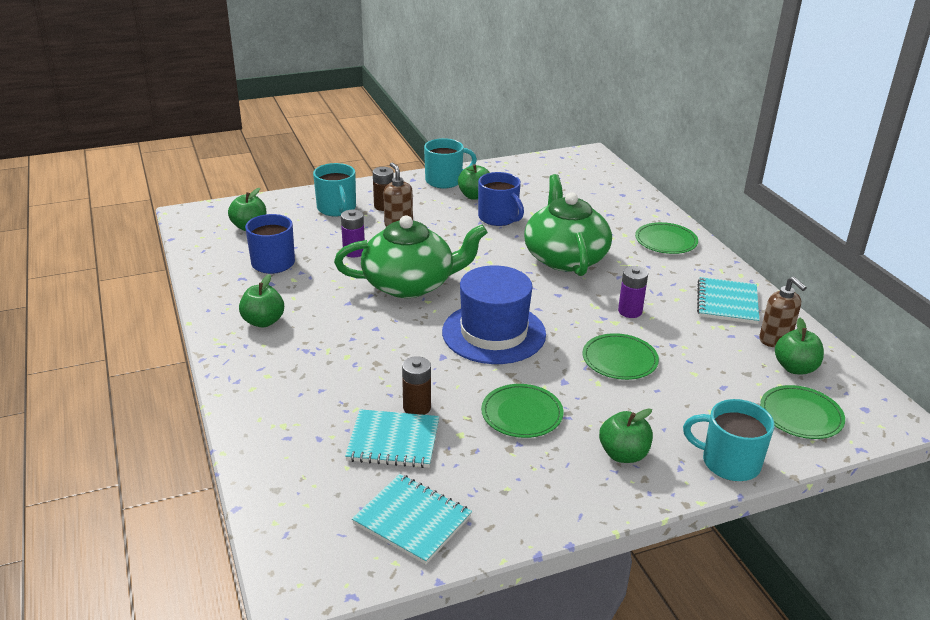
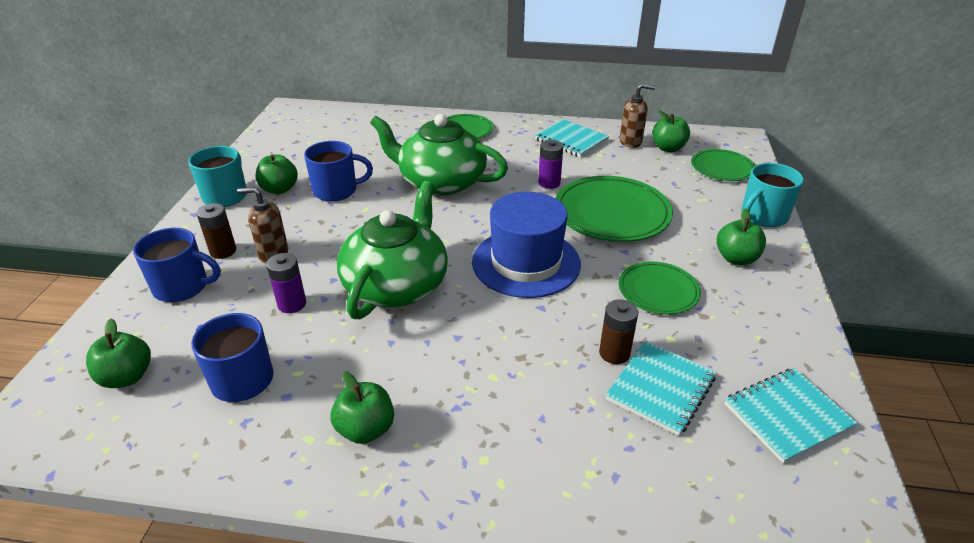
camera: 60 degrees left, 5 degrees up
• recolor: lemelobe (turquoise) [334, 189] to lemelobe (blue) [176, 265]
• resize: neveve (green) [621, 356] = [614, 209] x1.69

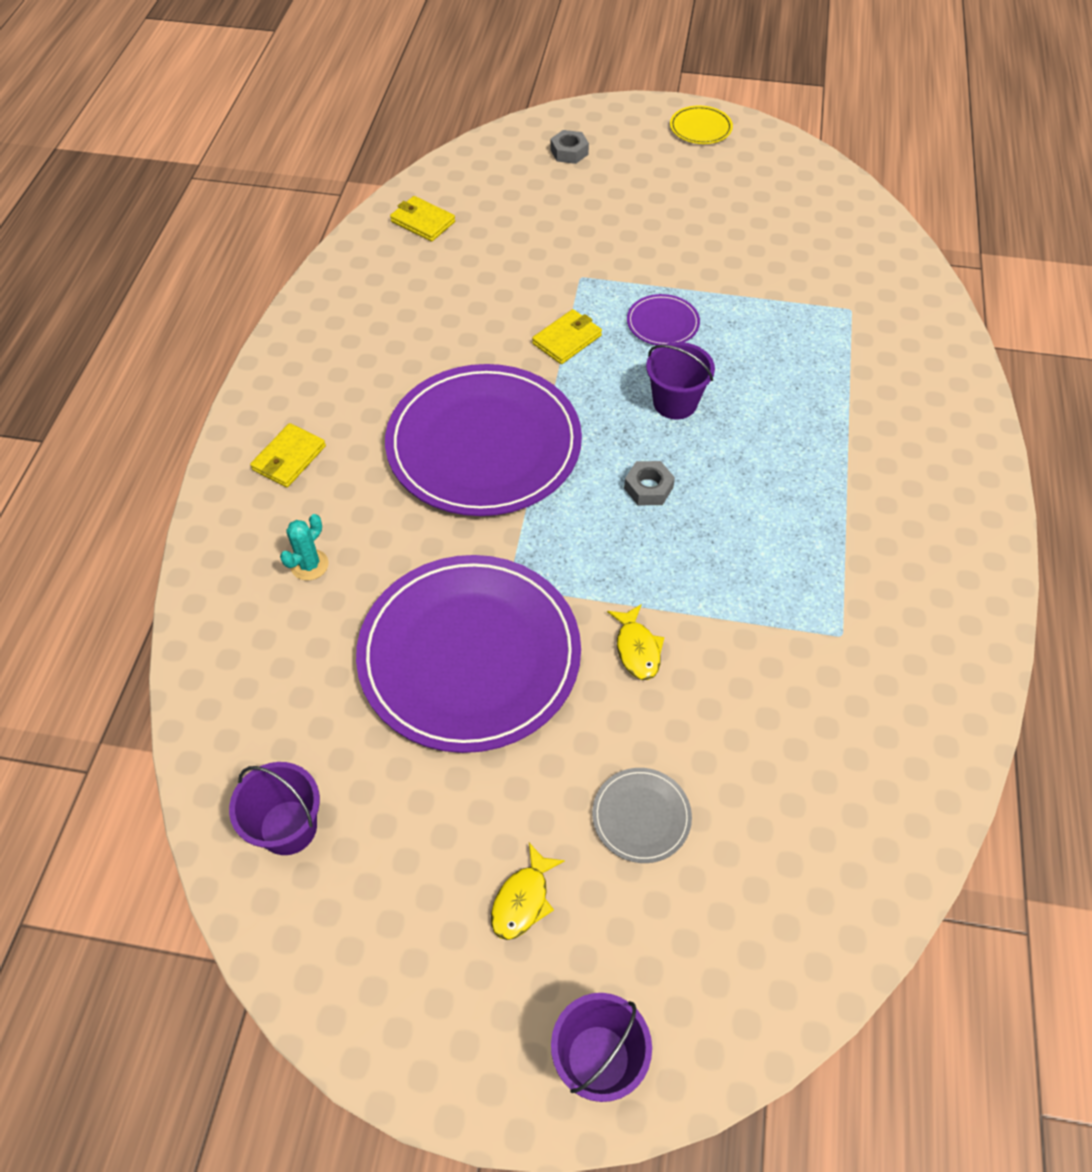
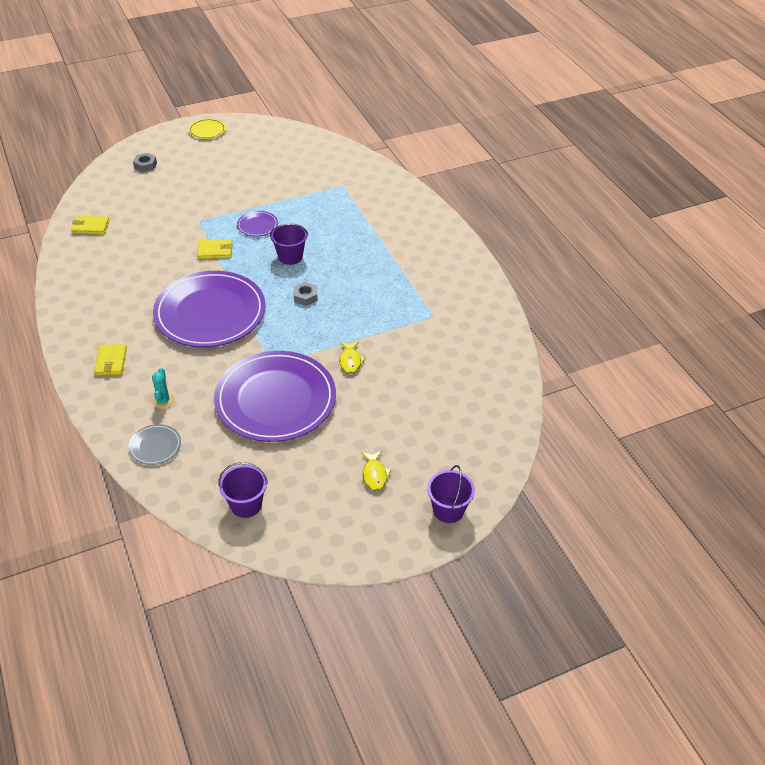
camera: 35 degrees left, 10 degrees down
• rotate: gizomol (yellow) [567, 336] = [215, 249] 75 degrees clockwise
• rotate: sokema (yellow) [635, 642] = [352, 358] 45 degrees clockwise
• move: neveve (grey) [642, 815] to [154, 444]

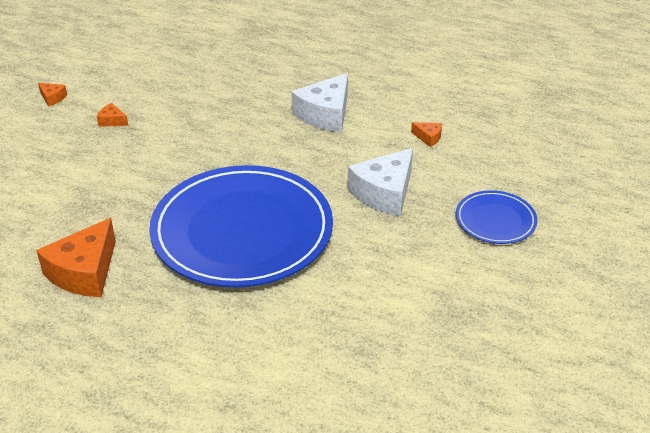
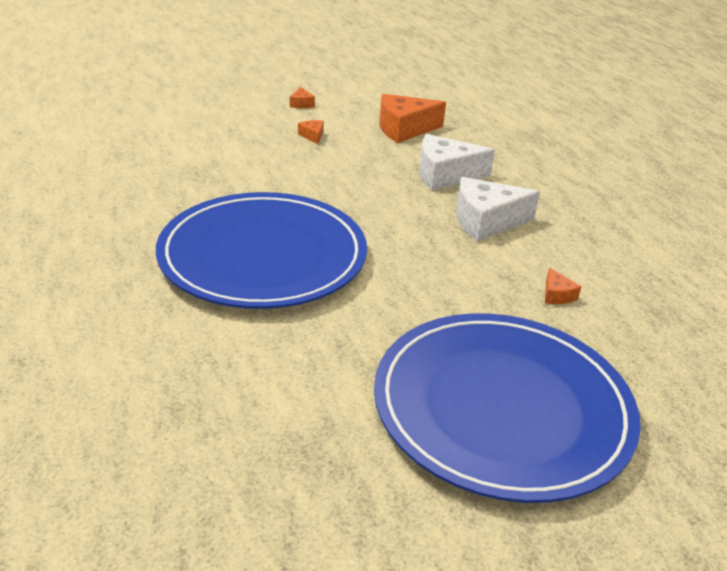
camera: 45 degrees right, 5 degrees down
• move: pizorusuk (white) [380, 182] to [457, 162]
• resize: neveve (blue) [497, 217] = [507, 408] x2.21
• move: pizorusuk (orange) [76, 257] to [412, 118]

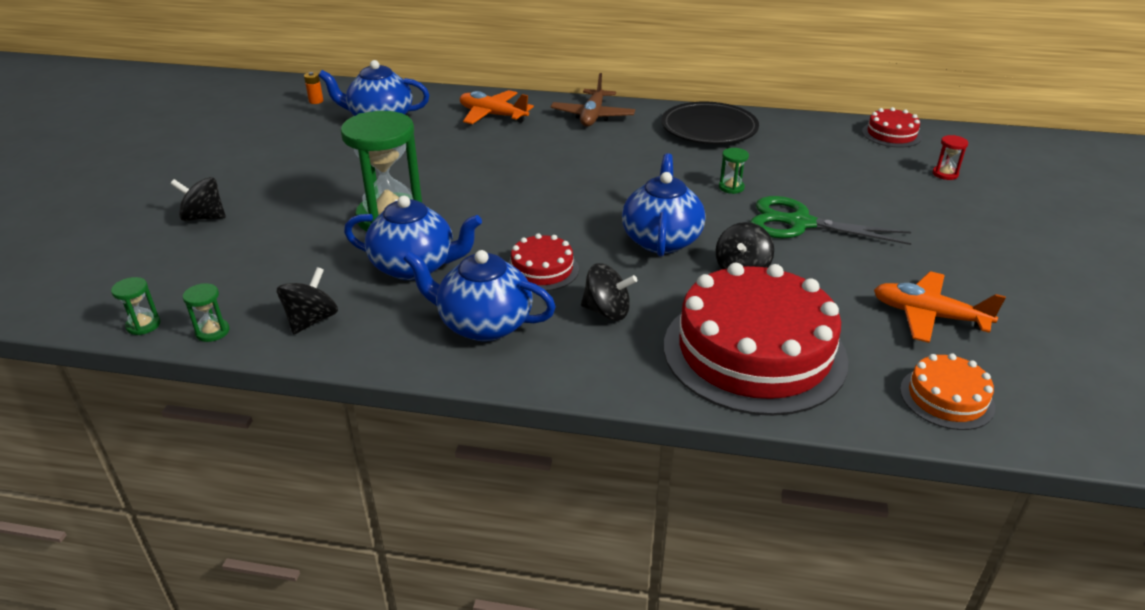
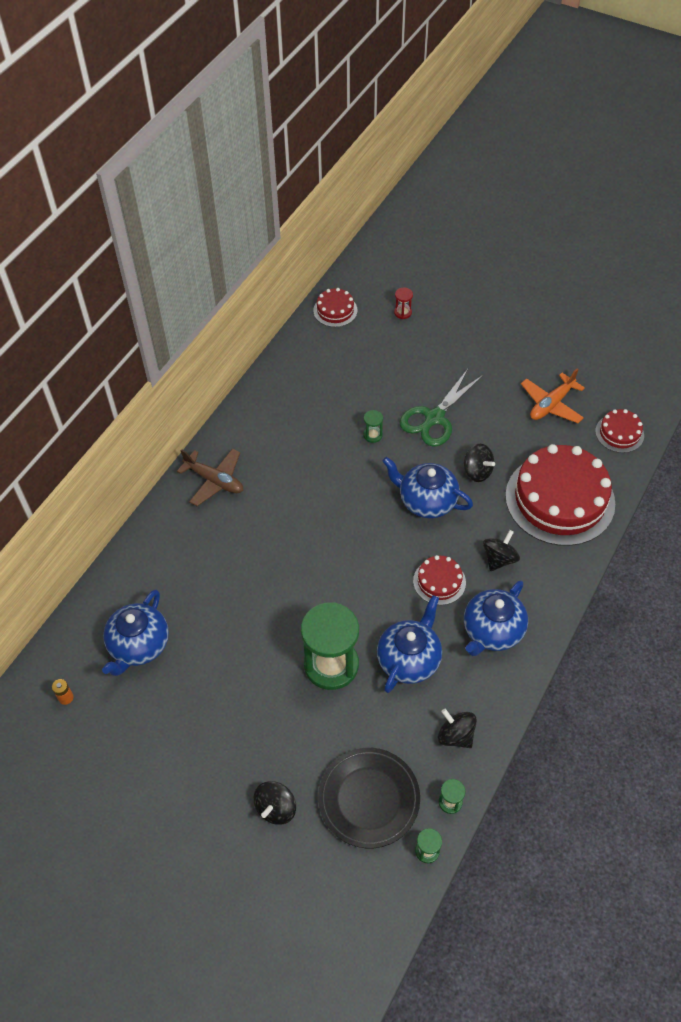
camera: 70 degrees left, 20 degrees up
• delete: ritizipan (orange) [497, 107]
• move: neveve (black) [710, 123] to [369, 798]
• recolor: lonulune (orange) [947, 391] to lonulune (red) [619, 431]

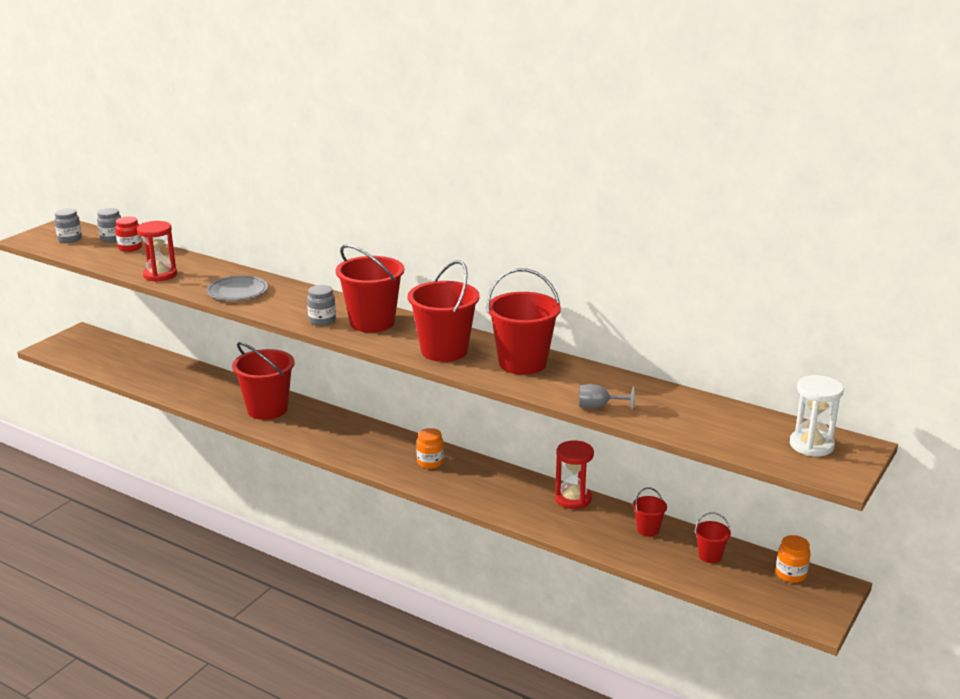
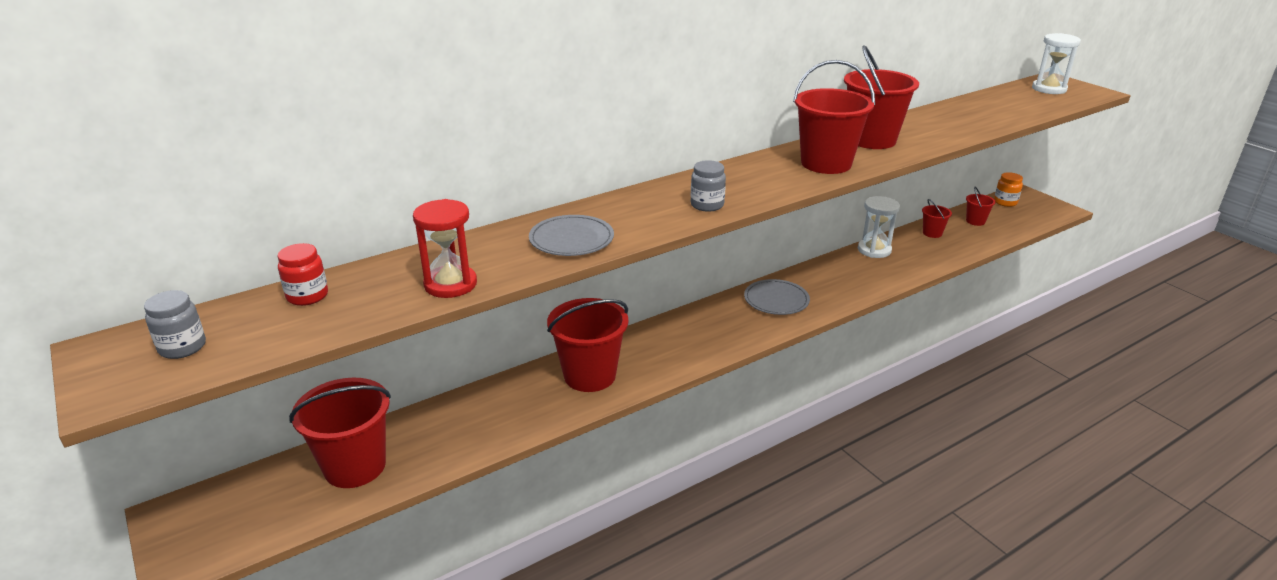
camera: 65 degrees left, 5 degrees up
• delete: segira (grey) [109, 225]
• move: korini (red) [370, 288] to [340, 433]
• delete: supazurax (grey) [607, 397]
• replace: segira (orange) [430, 448] to neveve (grey) [777, 297]
• recolor: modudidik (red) [574, 474] to modudidik (white) [879, 227]

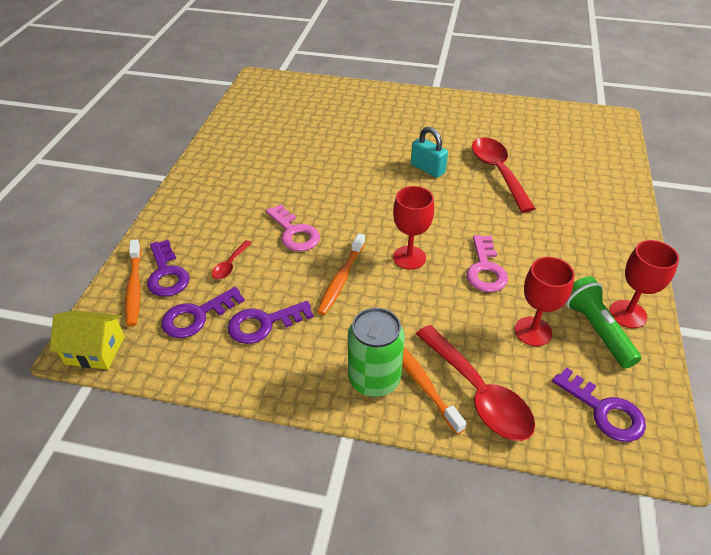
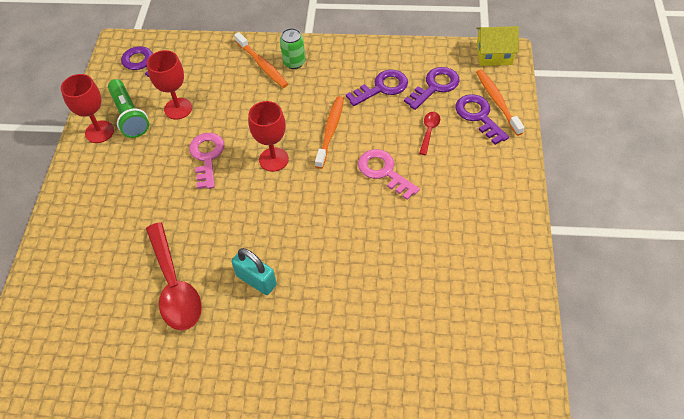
camera: 175 degrees right, 10 degrees up
• resize: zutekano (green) [376, 352] = [292, 48] x0.64
• delete: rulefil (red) [475, 383]

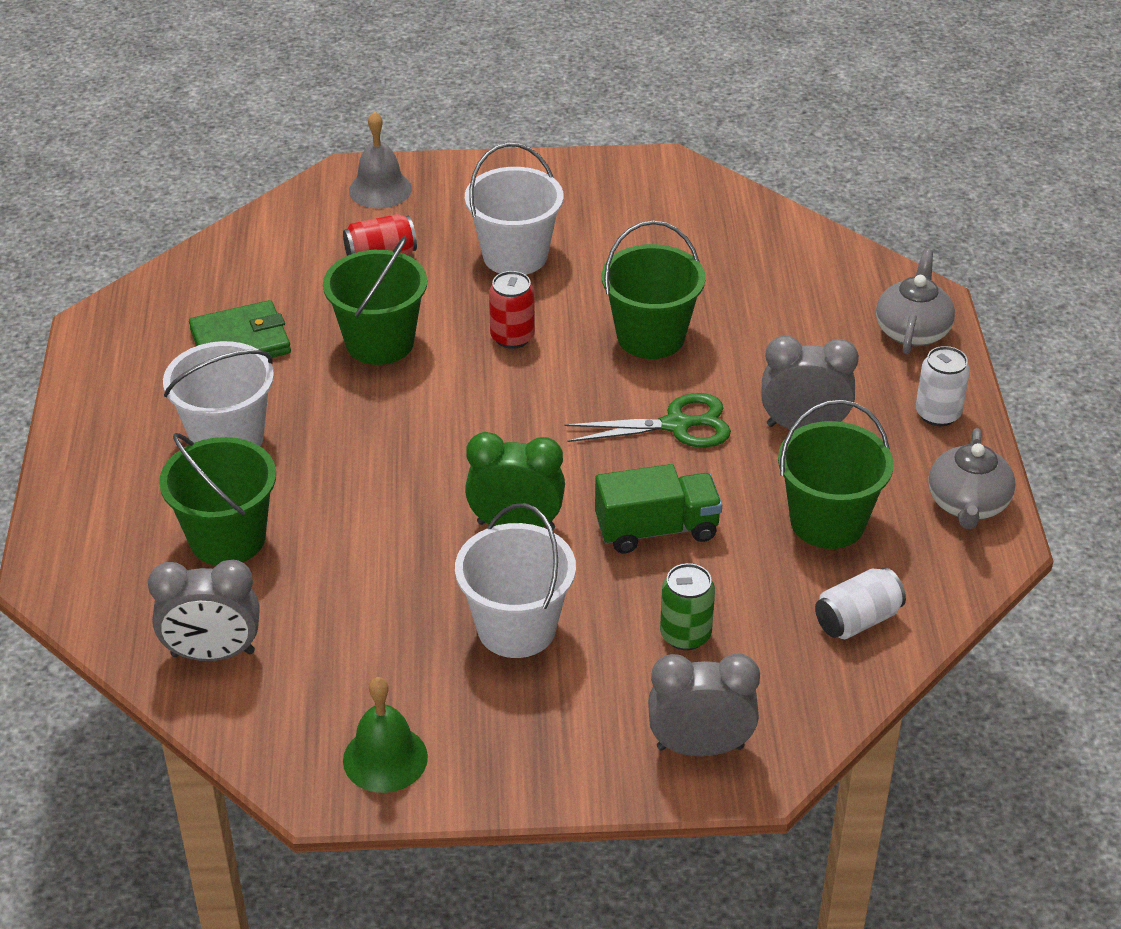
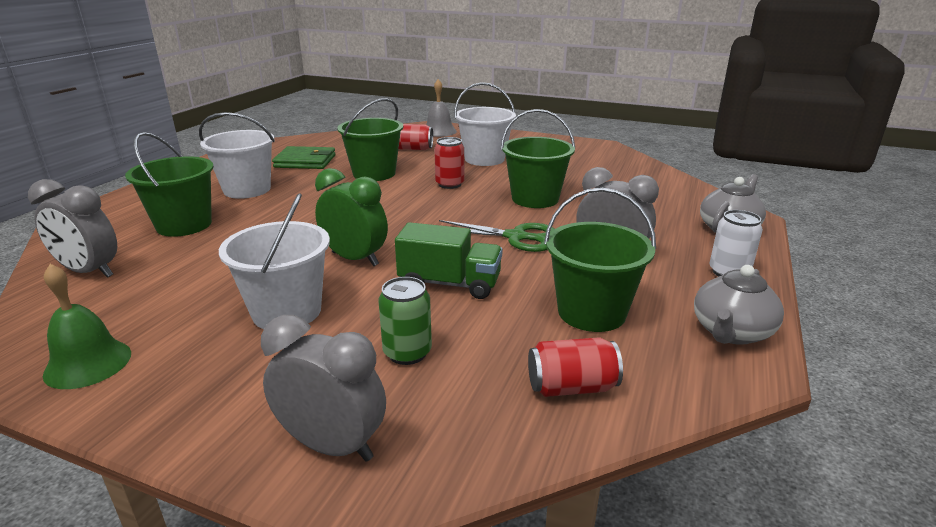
camera: 25 degrees right, 15 degrees down
• recolor: zutekano (white) [860, 603] to zutekano (red) [575, 367]

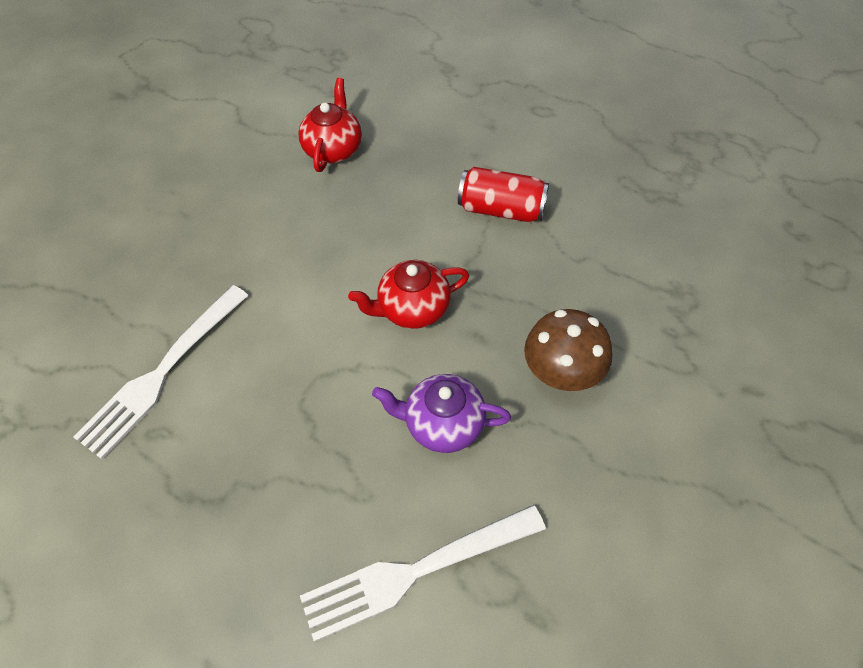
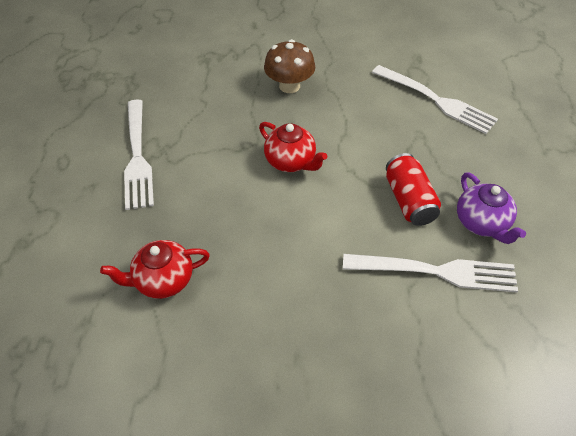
camera: 120 degrees left, 5 degrees down
• move: zutekano (red) [503, 194] to [413, 189]
• move: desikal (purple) [441, 413] to [491, 208]
• insert: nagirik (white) [139, 155]

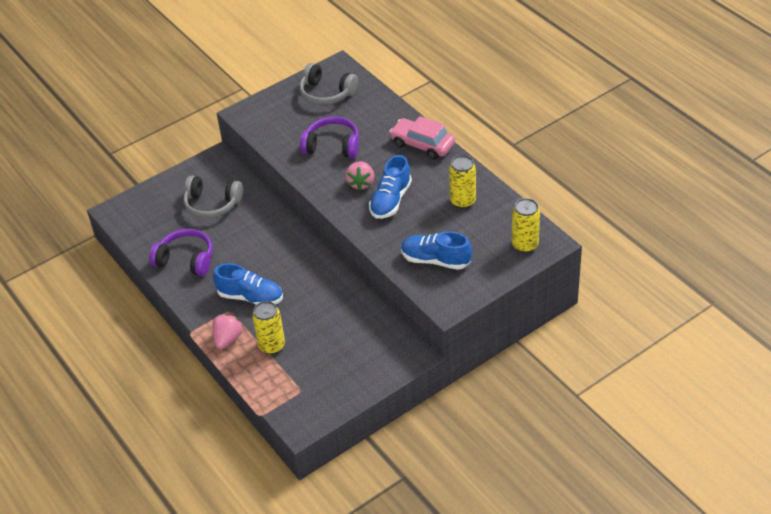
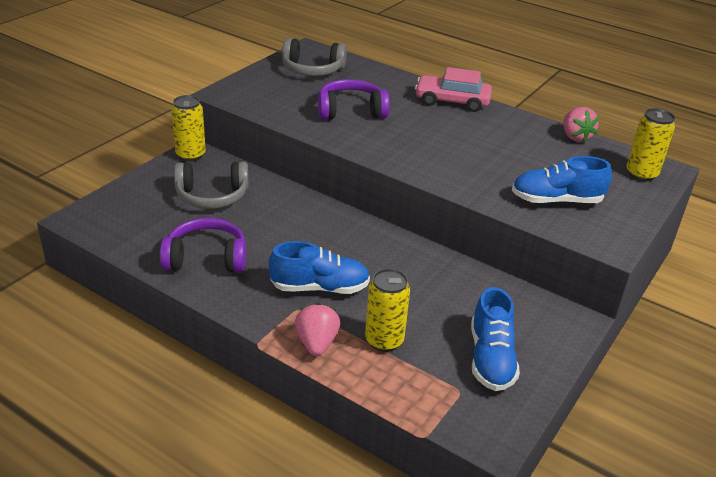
camera: 25 degrees left, 10 degrees down
• move: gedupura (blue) [390, 187] to [495, 339]
• move: zutekano (yellow) [462, 182] to [188, 128]
• move: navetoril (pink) [359, 176] to [581, 124]

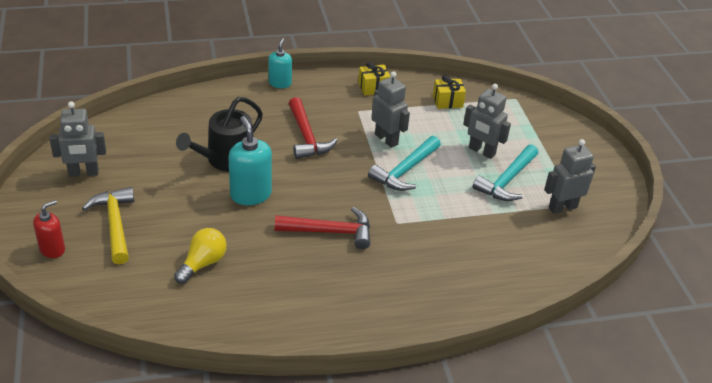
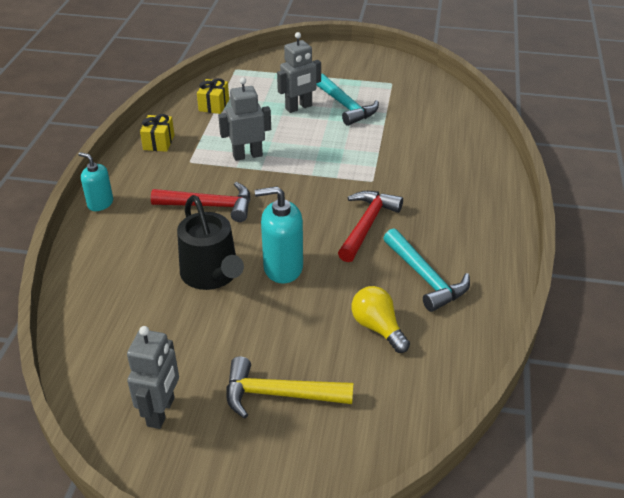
camera: 65 degrees left, 0 degrees up
• move: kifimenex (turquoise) [404, 163] to [426, 270]
• delete: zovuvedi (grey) [570, 176]
• delete: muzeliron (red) [49, 229]

